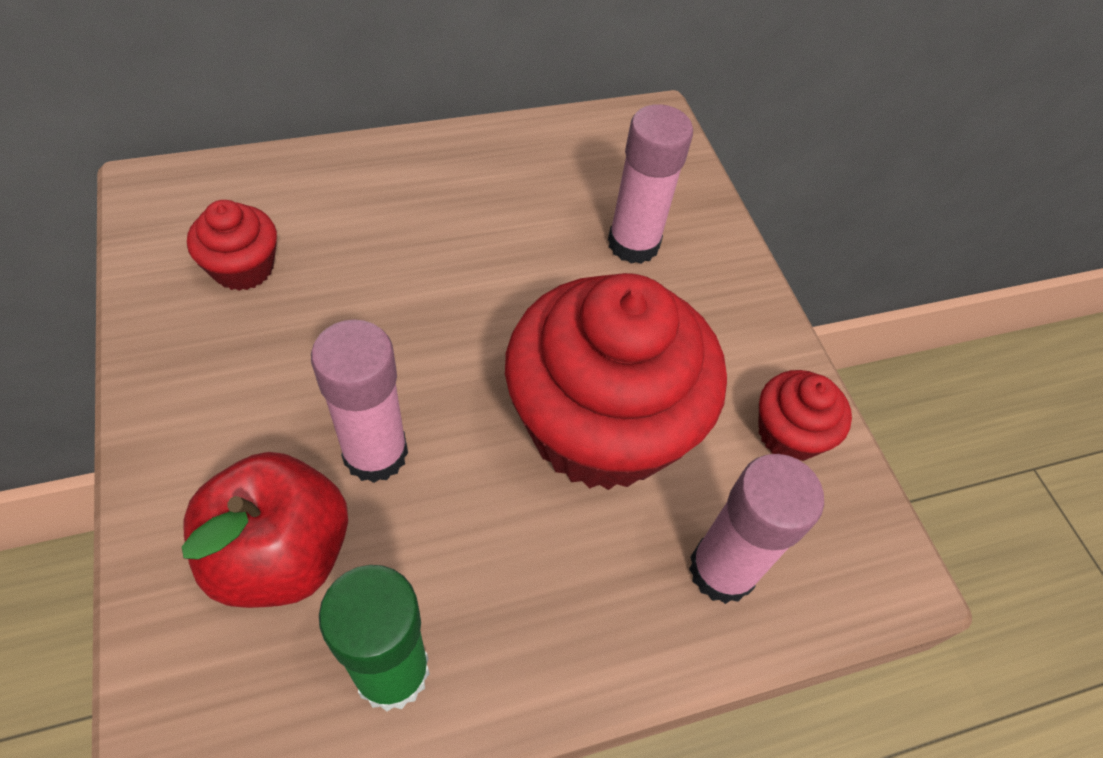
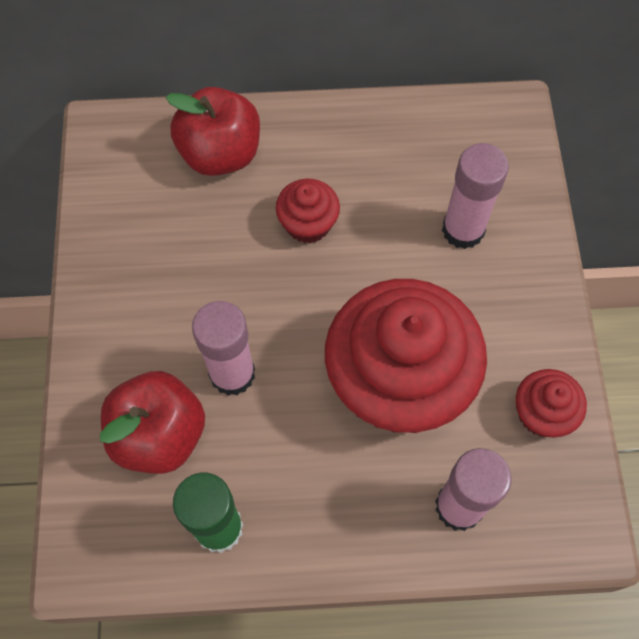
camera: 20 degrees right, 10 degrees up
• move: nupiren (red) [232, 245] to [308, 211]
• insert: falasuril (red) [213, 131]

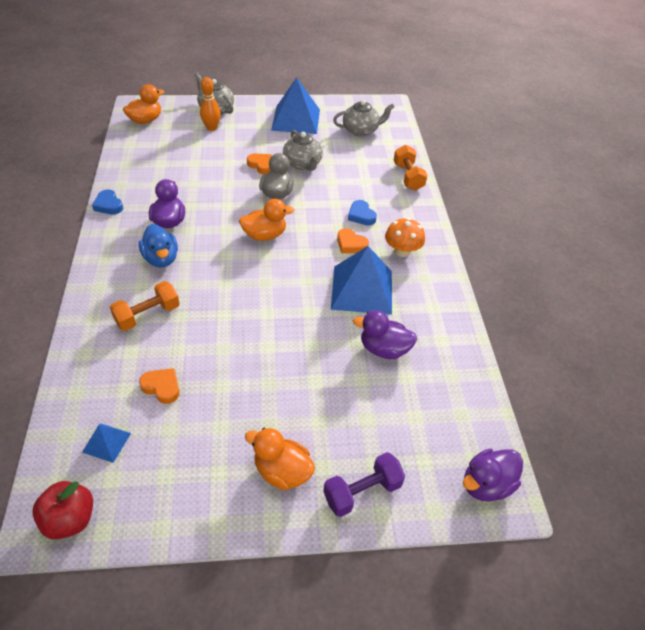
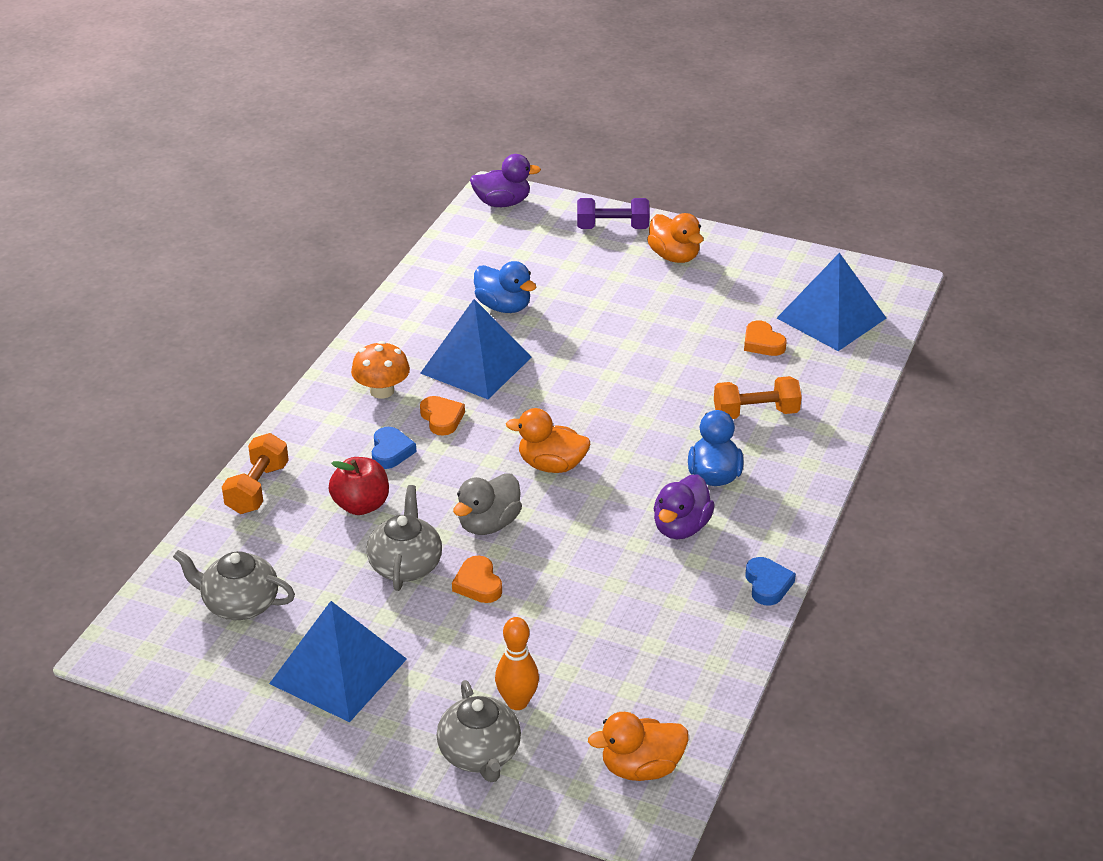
camera: 150 degrees left, 10 degrees down
• recolor: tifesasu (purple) [385, 334] to tifesasu (blue) [505, 287]
• resize: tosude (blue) [106, 443] = [832, 302] x2.15
• move: falasuril (red) [62, 510] to [359, 486]

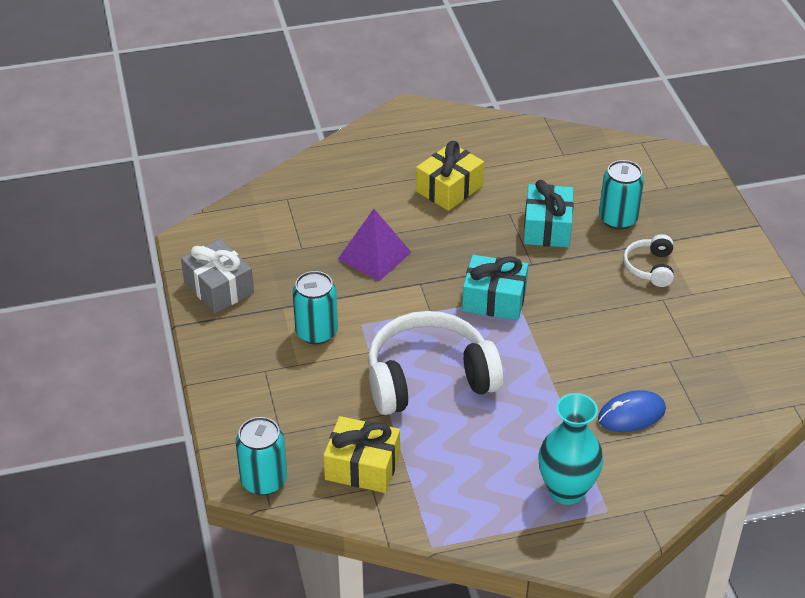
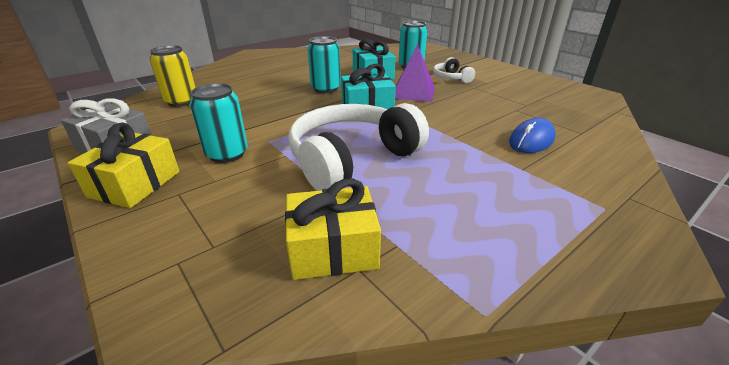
camera: 25 degrees left, 10 degrees down
• move: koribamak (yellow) [450, 176] to [124, 165]
• move: tosude (purple) [374, 245] to [415, 73]
• delete: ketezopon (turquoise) [570, 449]
• move: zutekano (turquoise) [261, 456] to [324, 64]
• insert: zutekano (yellow) [173, 76]

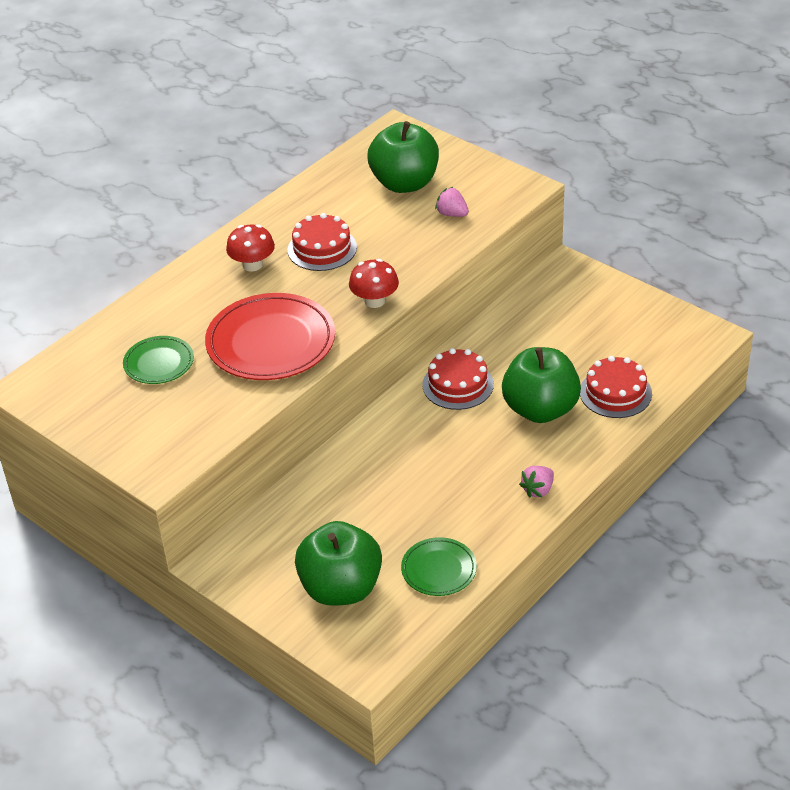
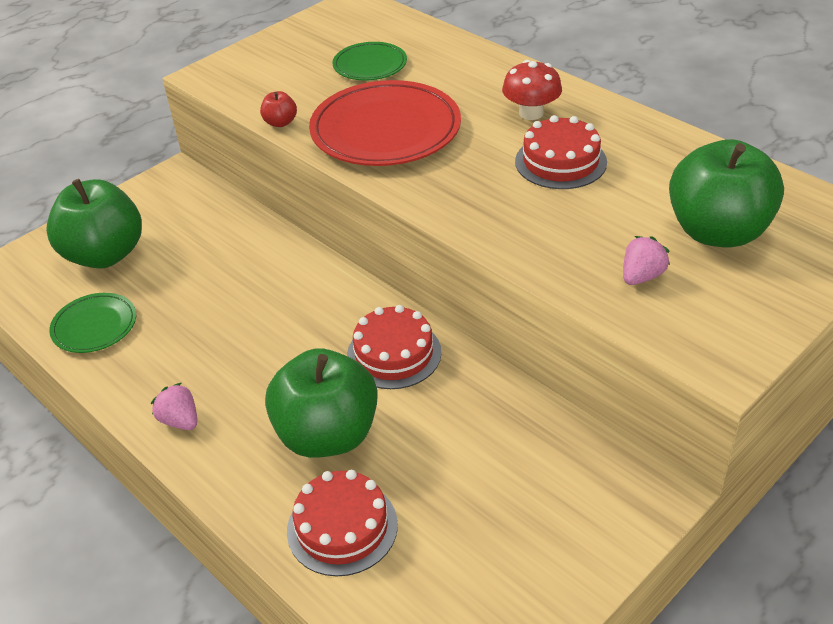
camera: 95 degrees right, 0 degrees up
• delete: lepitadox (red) [374, 283]
• insert: falasuril (red) [278, 109]

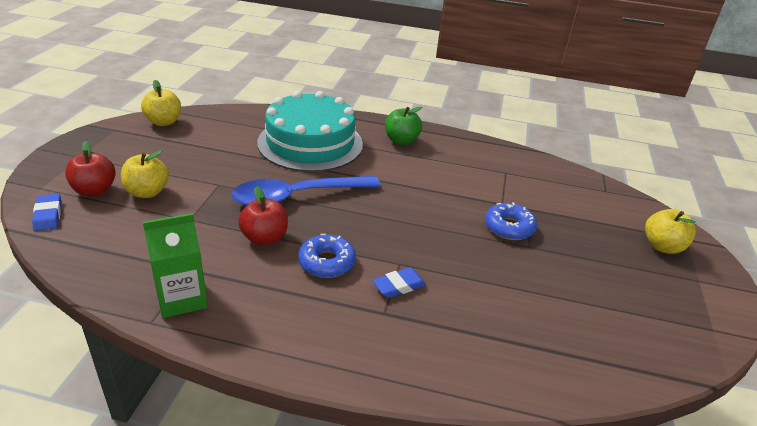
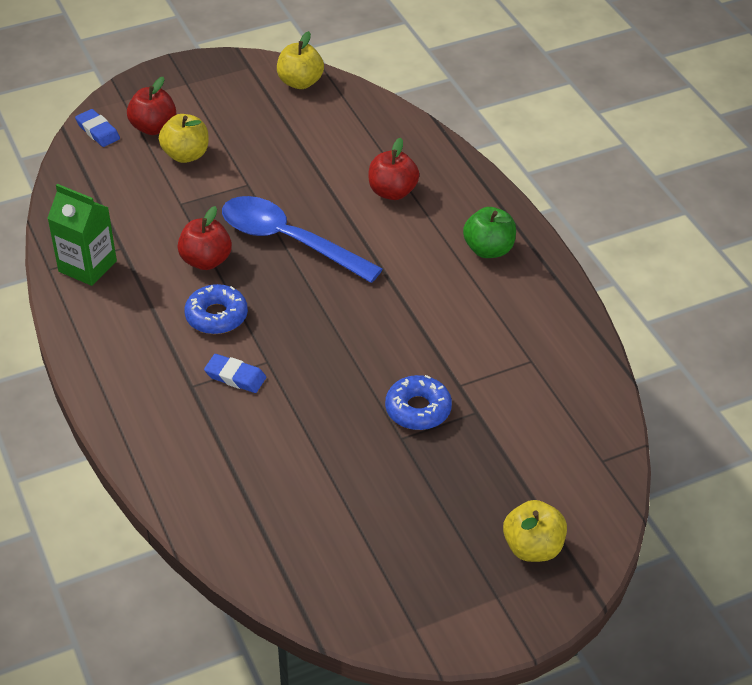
camera: 55 degrees right, 10 degrees up
• replace: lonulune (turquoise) [310, 131] to falasuril (red) [394, 169]
• rotate: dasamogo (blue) [46, 212] = [97, 128] 75 degrees counterclockwise

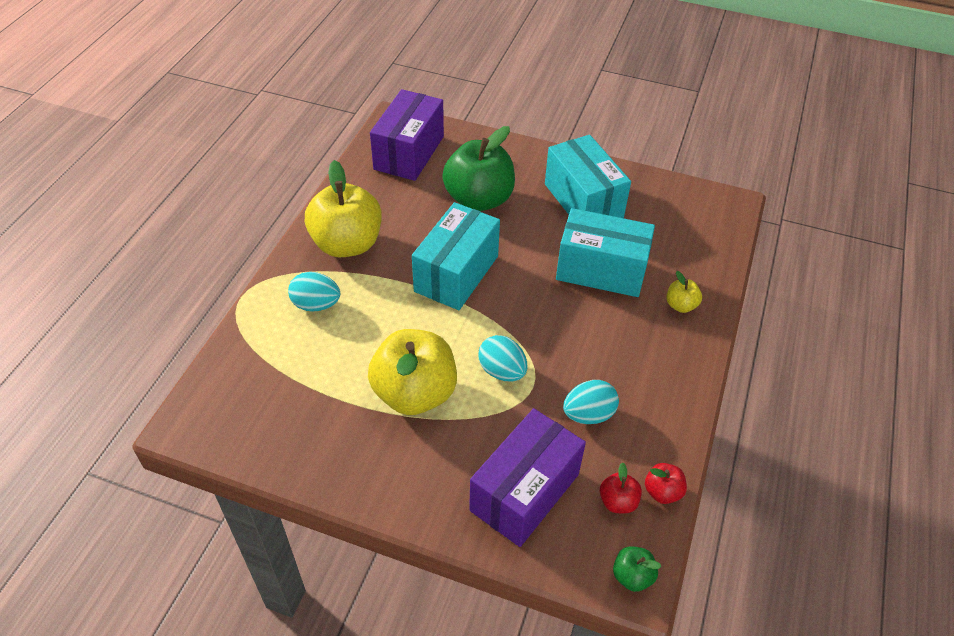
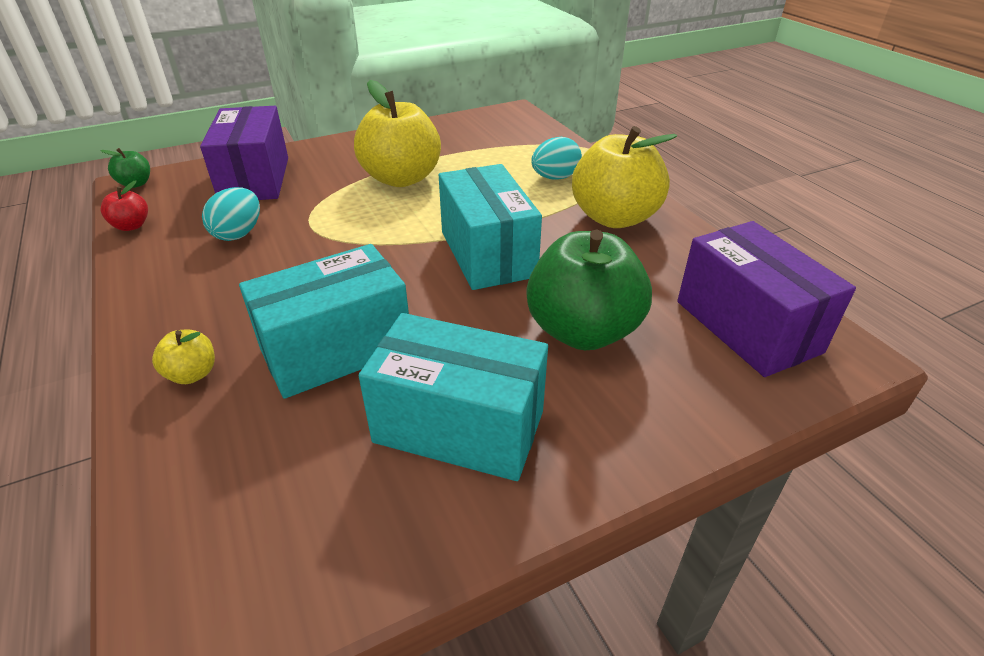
camera: 135 degrees right, 10 degrees down
• delete: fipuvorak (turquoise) [503, 358]
• delete: falasuril (red) [621, 487]

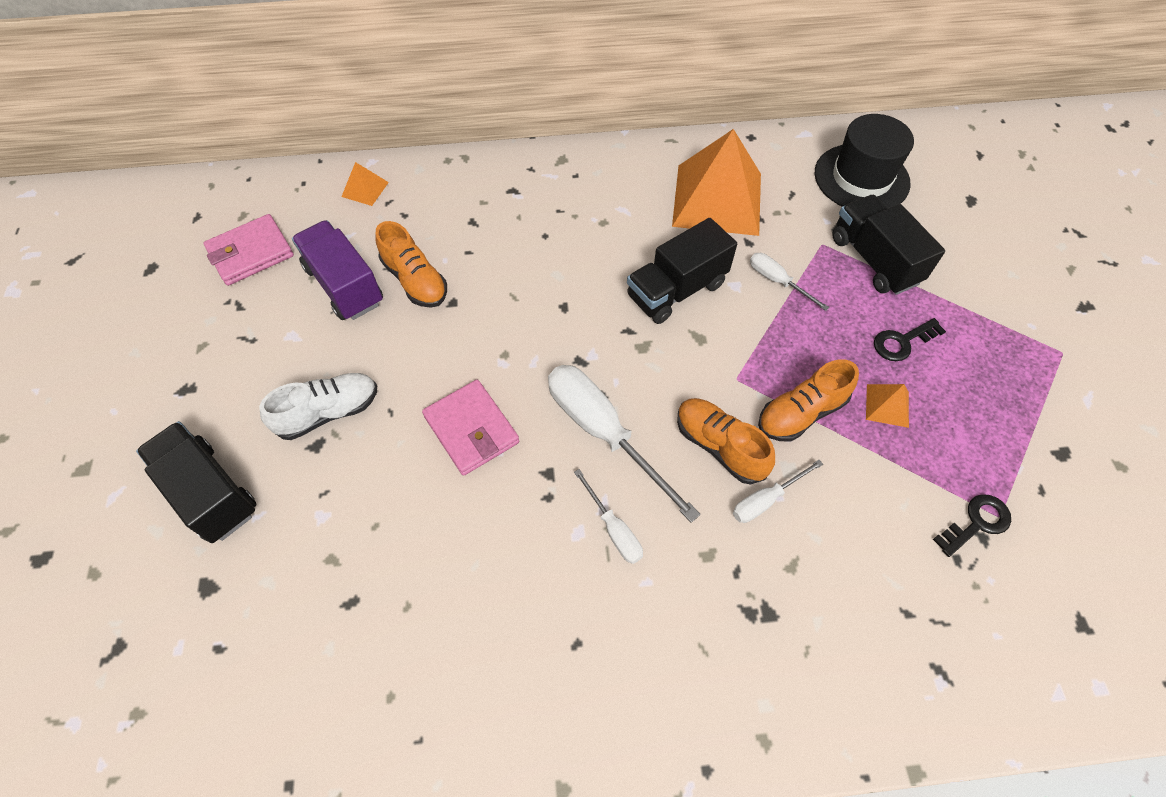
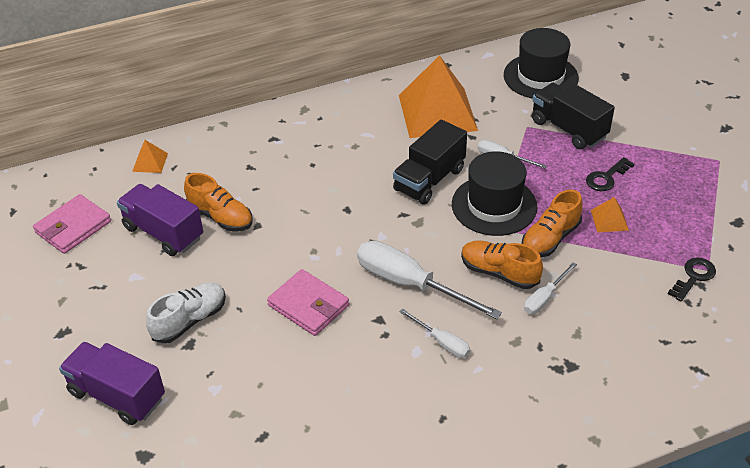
camera: 15 degrees left, 15 degrees down
• recolor: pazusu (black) [196, 482] to pazusu (purple) [112, 383]
• insert: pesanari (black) [494, 193]

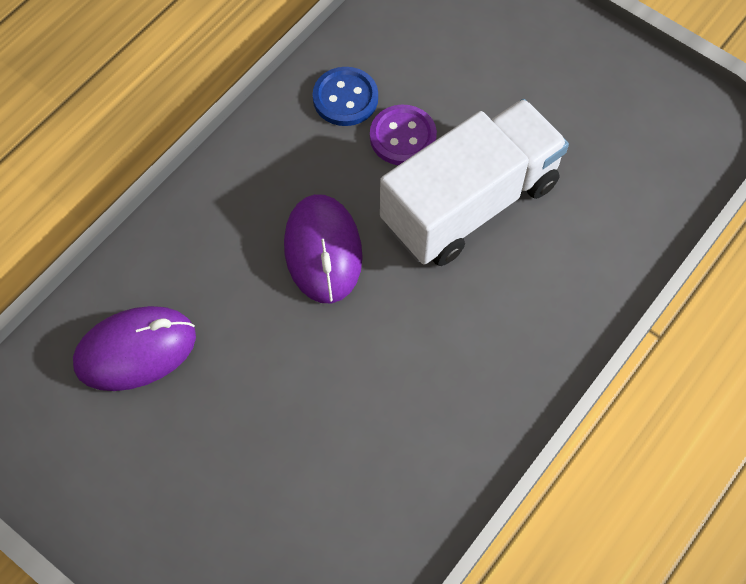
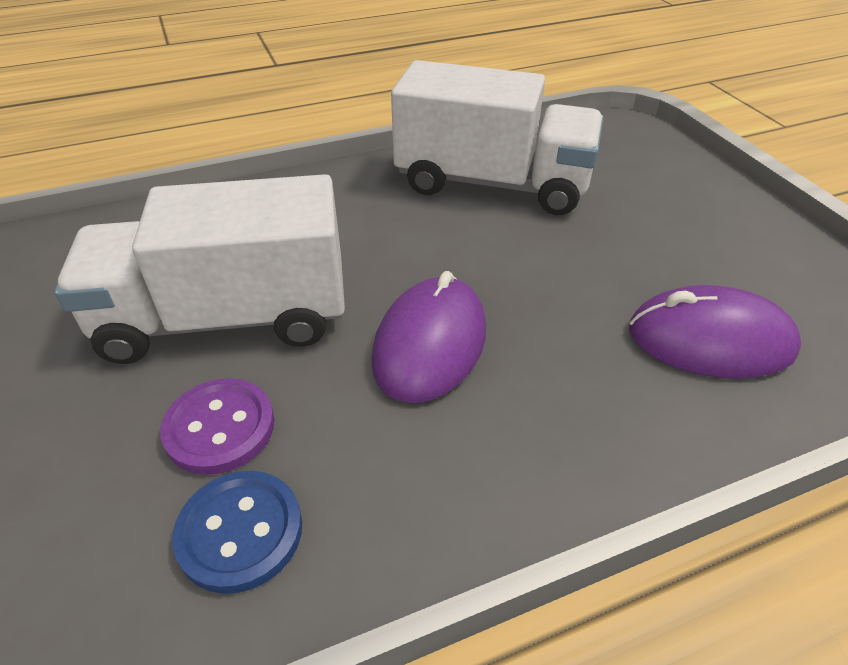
camera: 150 degrees left, 20 degrees down
• insert: pazusu (white) [497, 137]

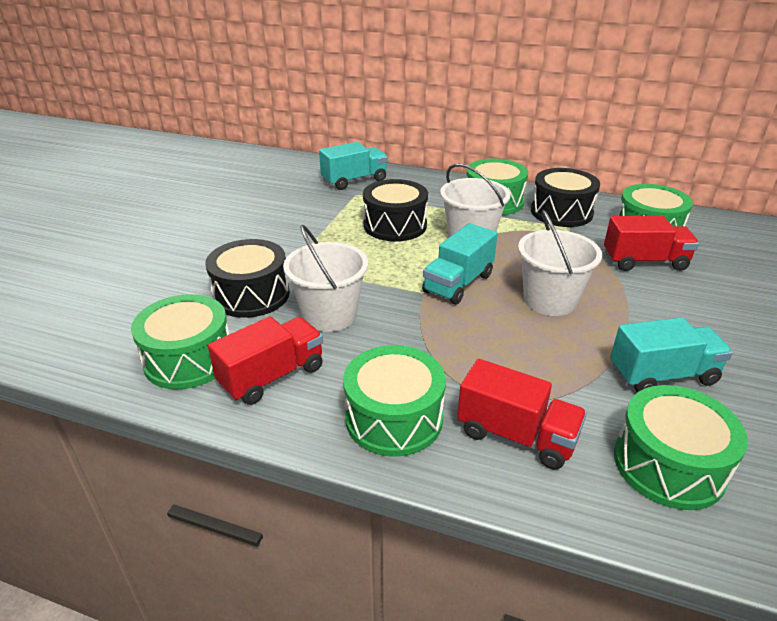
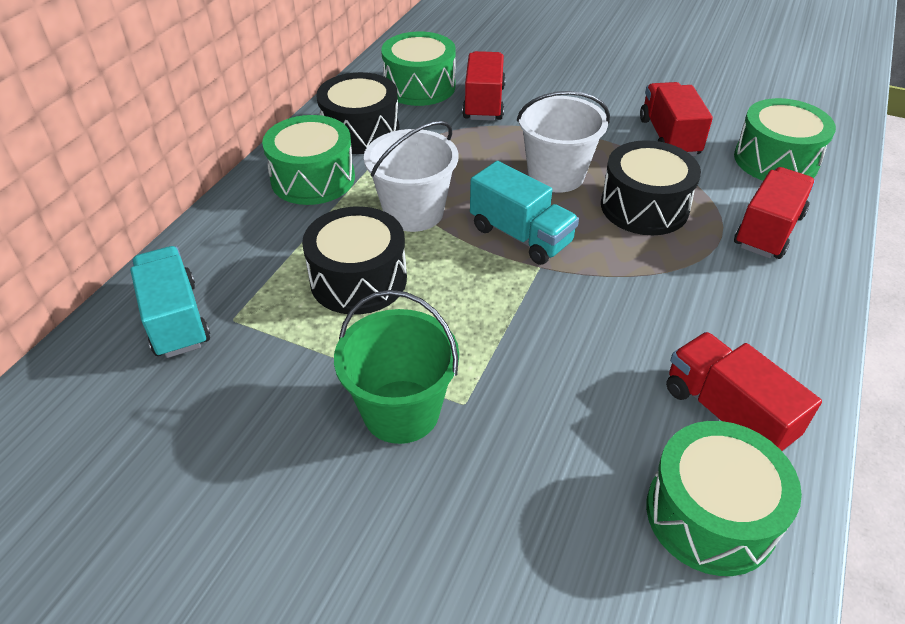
camera: 85 degrees left, 10 degrees up
• delete: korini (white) [325, 278]
• move: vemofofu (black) [247, 278] to [651, 187]
• recolor: pazusu (turquoise) [671, 355] to pazusu (red) [676, 119]
• delete: vemofofu (green) [394, 401]
• insert: korini (green) [396, 367]

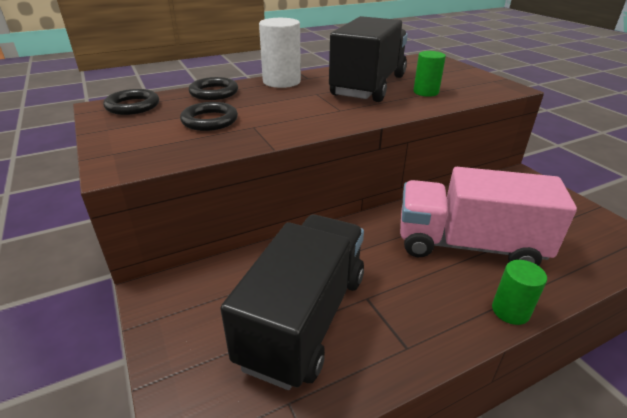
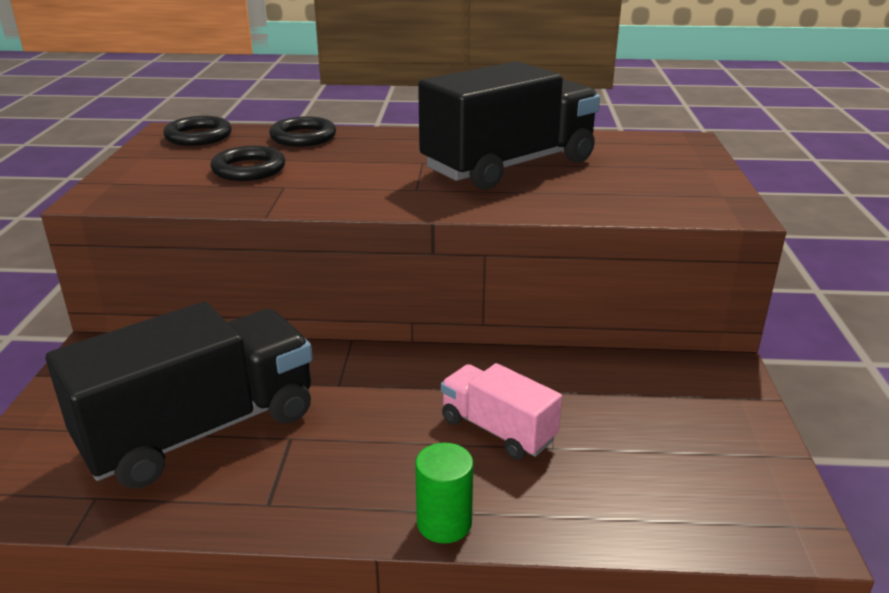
camera: 30 degrees right, 5 degrees down
• delete: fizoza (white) [280, 53]
• delete: fizoza (green) [429, 74]
• resize: pazusu (pink) [488, 216] = [501, 411] x0.52

